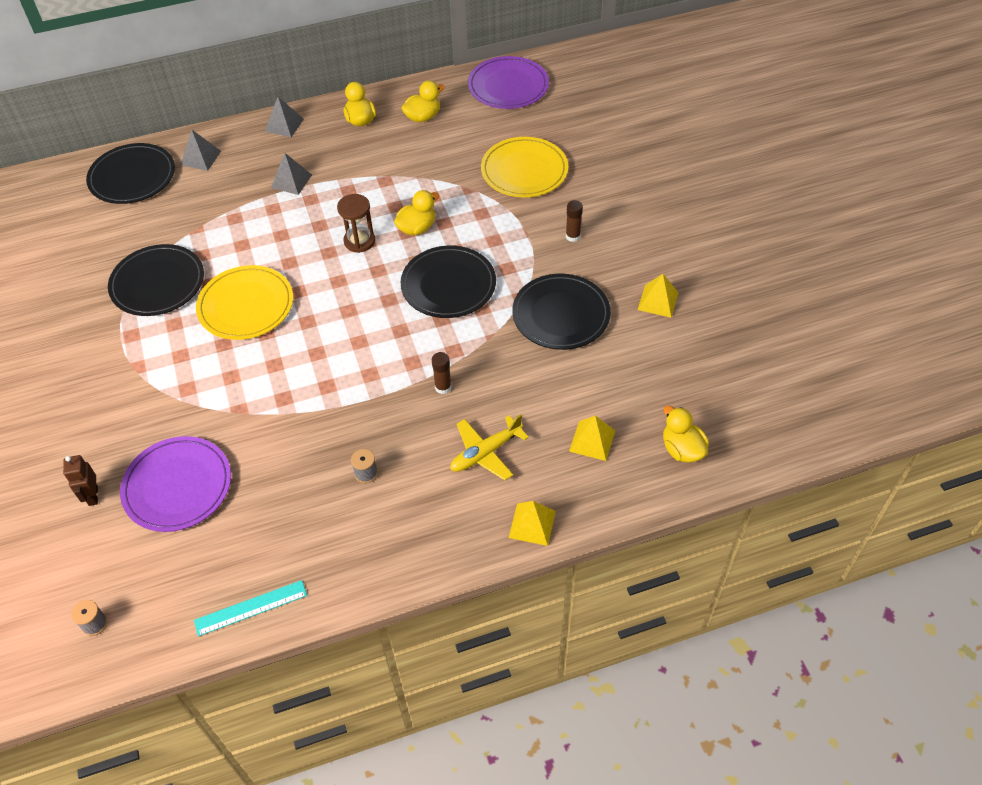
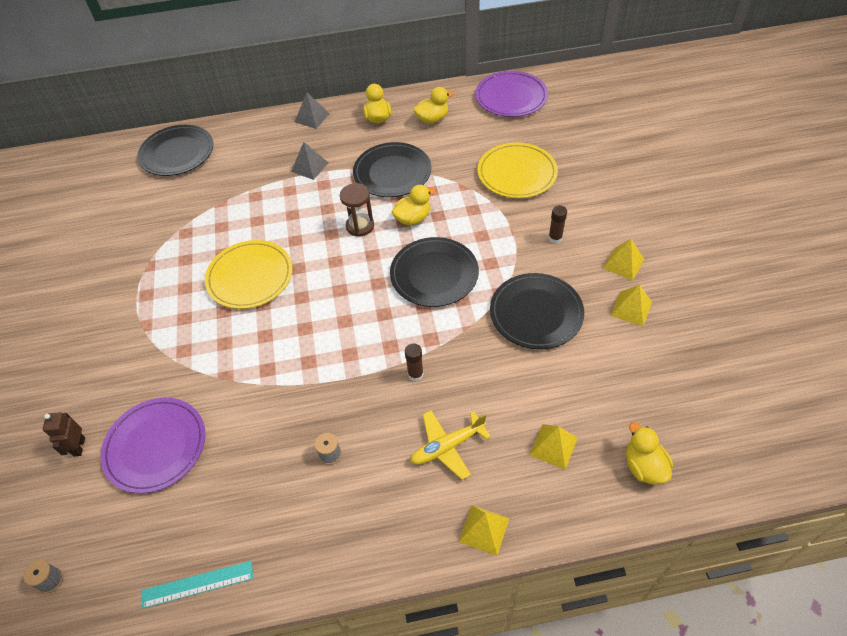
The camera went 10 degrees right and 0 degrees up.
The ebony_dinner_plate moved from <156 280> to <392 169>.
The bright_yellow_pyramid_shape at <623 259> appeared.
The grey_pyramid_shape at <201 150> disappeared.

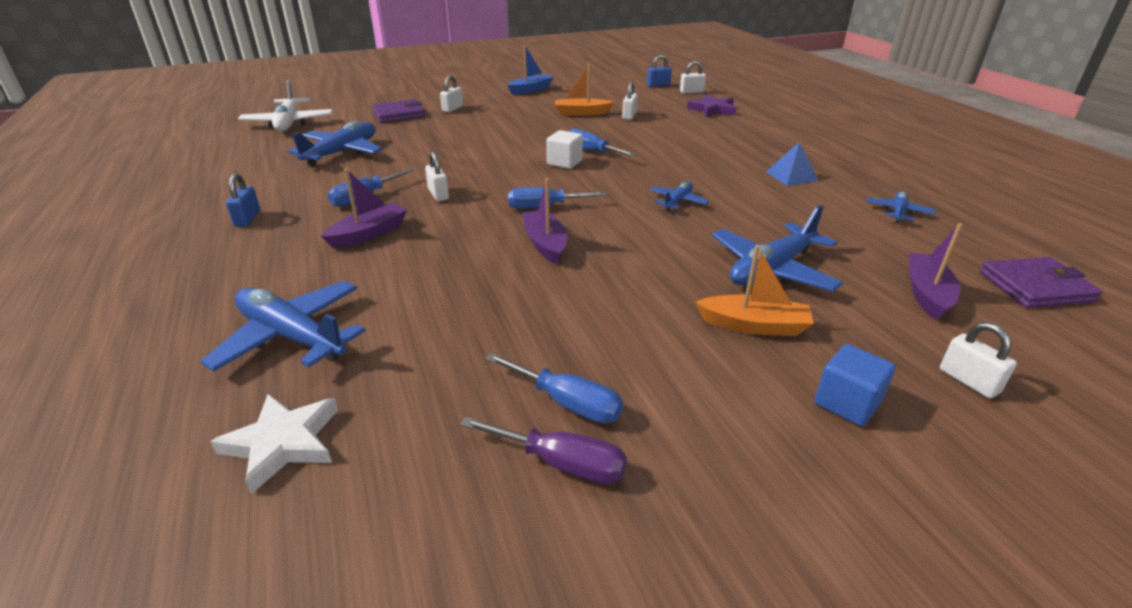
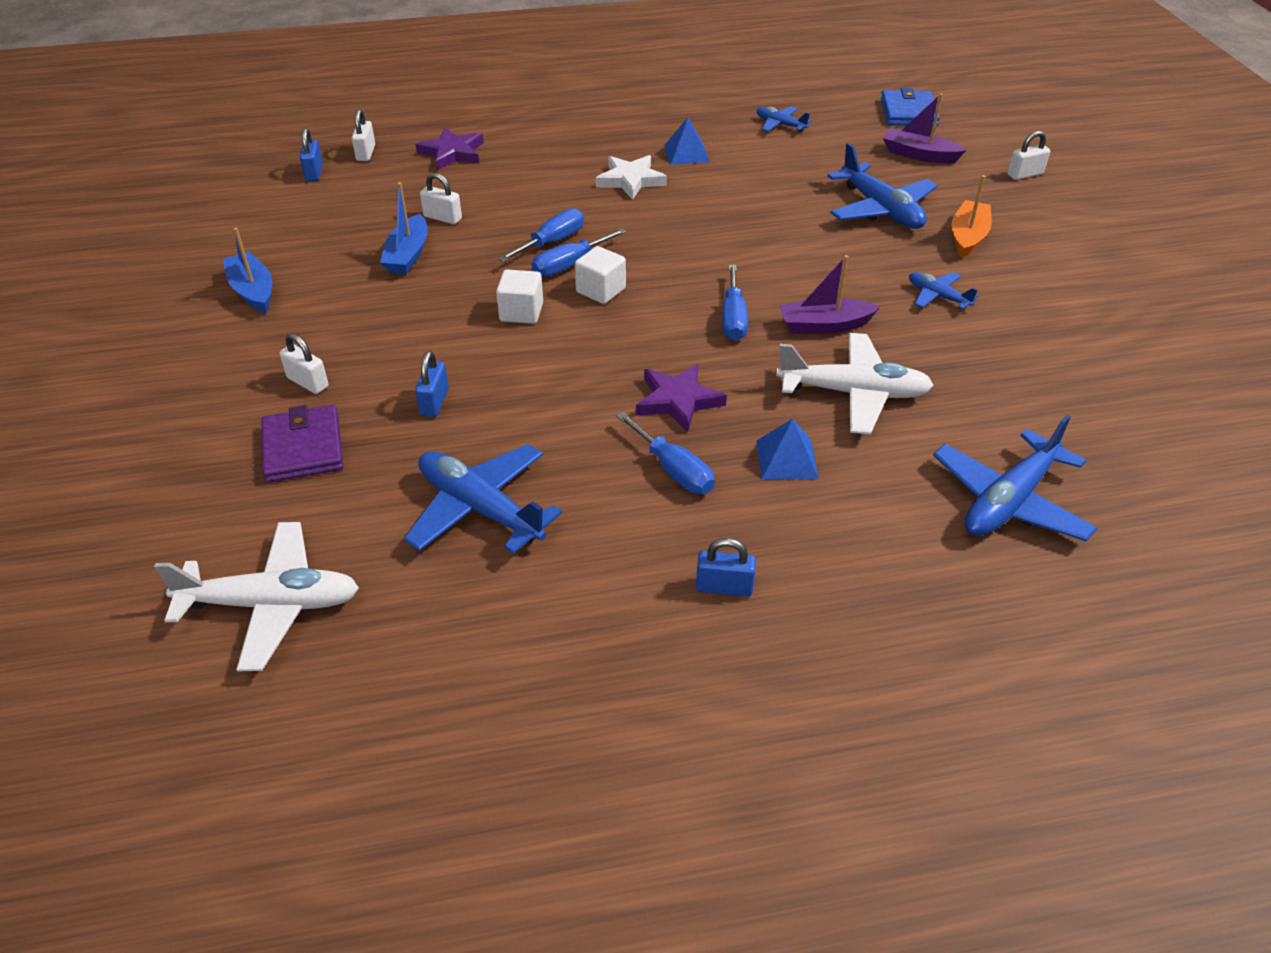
The camera went 80 degrees left and 10 degrees up.
The orange_toy_boat at <584 89> became the blue_toy_boat at <403 228>.
The blue_lock at <432 384> appeared.
The white_block at <519 296> appeared.
The blue_hand_screwdriver moved from <554 388> to <541 235>.
The white_star_shape moved from <274 444> to <631 177>.
The white_lock at <437 176> was replaced by the violet_star_shape at <681 398>.
The violet_toy_boat at <364 209> was replaced by the blue_pyramid_shape at <787 449>.
The white_toy_plane at <854 383> appeared.
The violet_wallet at <1041 282> became the blue_wallet at <910 107>.
The blue_toy_plane moved from <679 196> to <943 290>.
The violet_hand_screwdriver at <543 450> disappeared.
The blue_block at <855 385> disappeared.

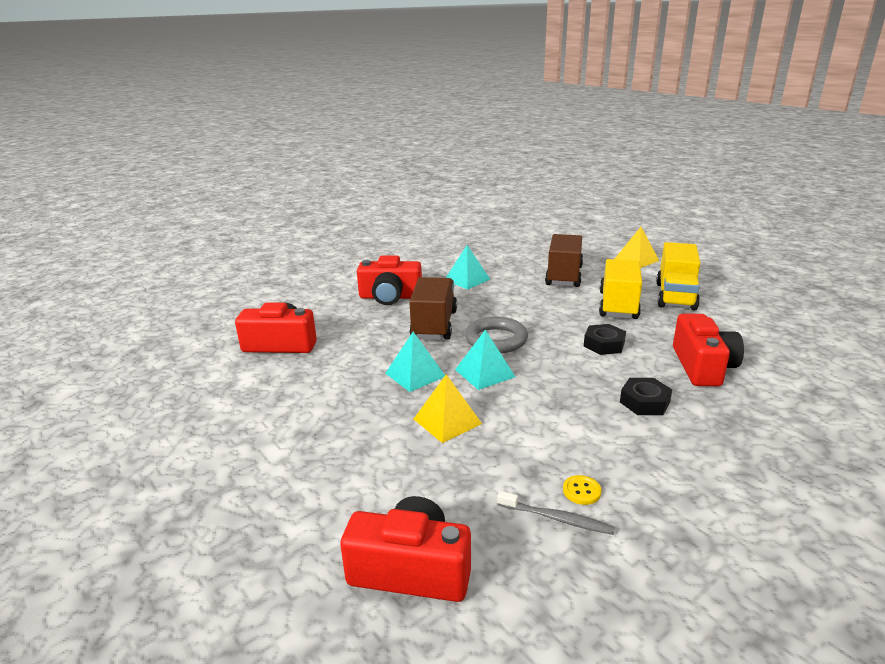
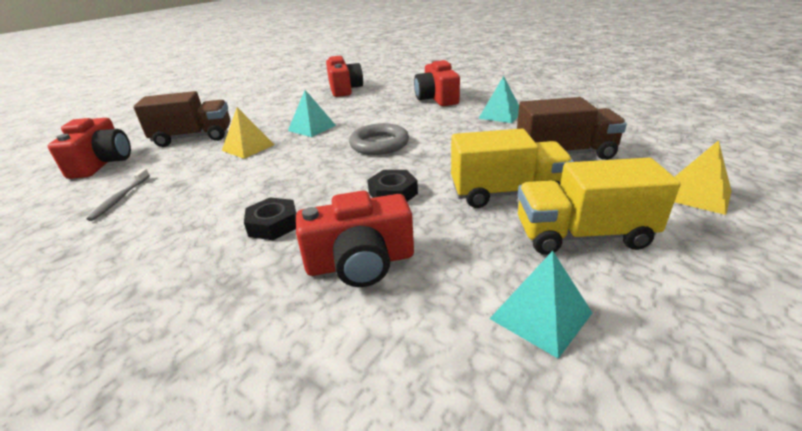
The camera went 75 degrees right and 5 degrees up.
The brown_toy_truck moved from <433 308> to <181 119>.
The turquoise_pyramid_shape moved from <485 360> to <541 305>.
The bright_yellow_button at <582 490> disappeared.

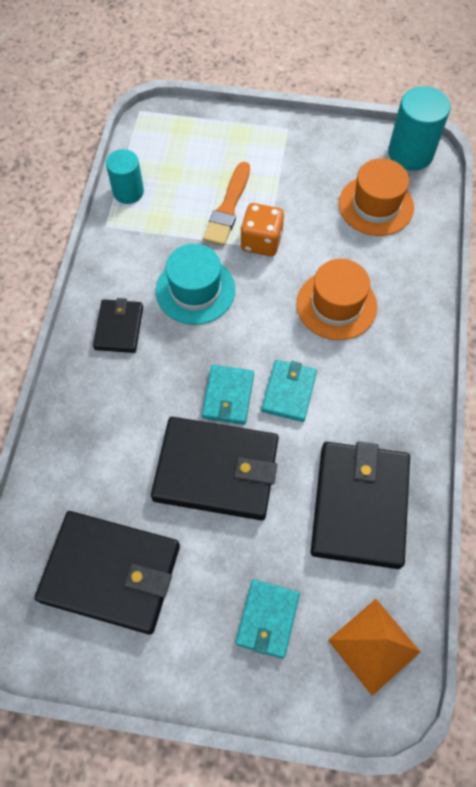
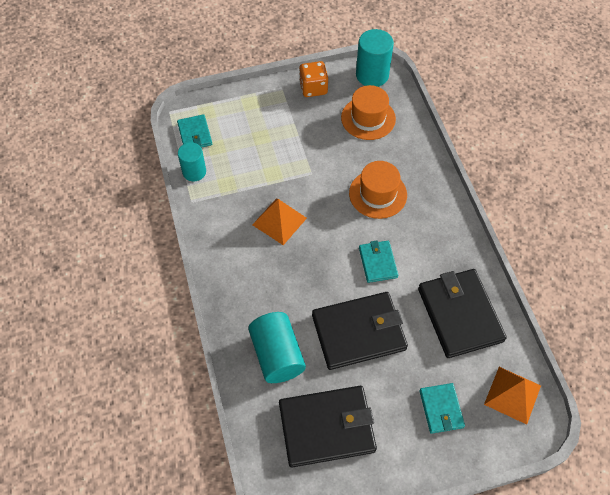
The camera went 25 degrees left and 5 degrees down.
The turquoise_wallet moved from <228 395> to <194 131>.
The turquoise_cylinder at <277 347> appeared.
The turquoise_tall_hat at <195 284> was replaced by the orange_pyramid_shape at <279 222>.
The orange_die moved from <262 229> to <313 79>.
The ebony_wallet at <118 325> disappeared.
The orange_paintbrush at <226 204> disappeared.

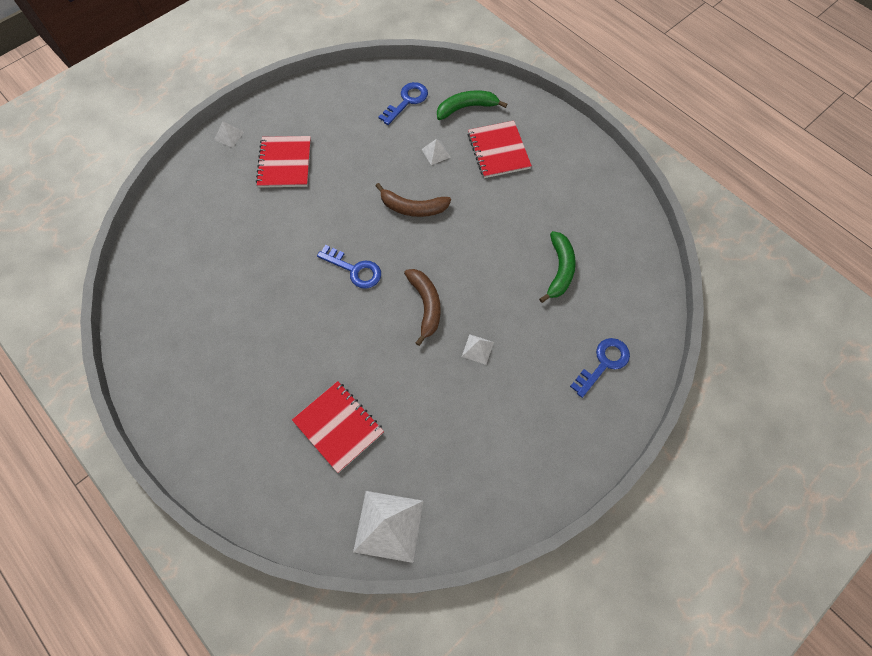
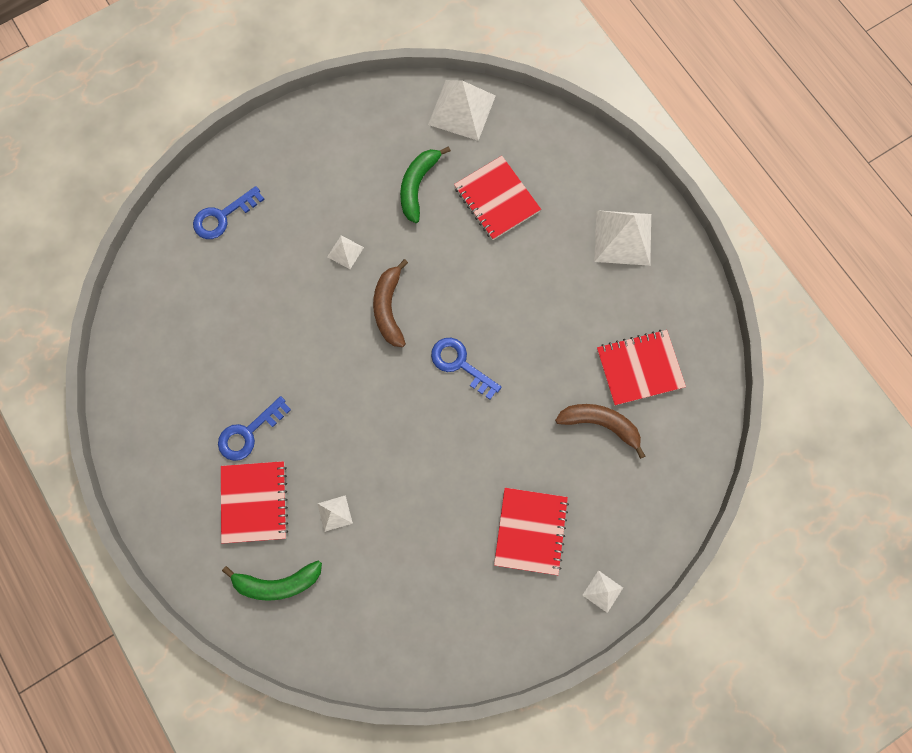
The camera went 170 degrees left and 10 degrees up.
The blue_door_key moved from <403 103> to <254 428>.
The emerald_banana moved from <557 267> to <425 185>.
The brown_banana moved from <413 200> to <600 431>.
The white_pyramid_shape at <622 238> appeared.
The crimson_exercise_book at <641 368> appeared.

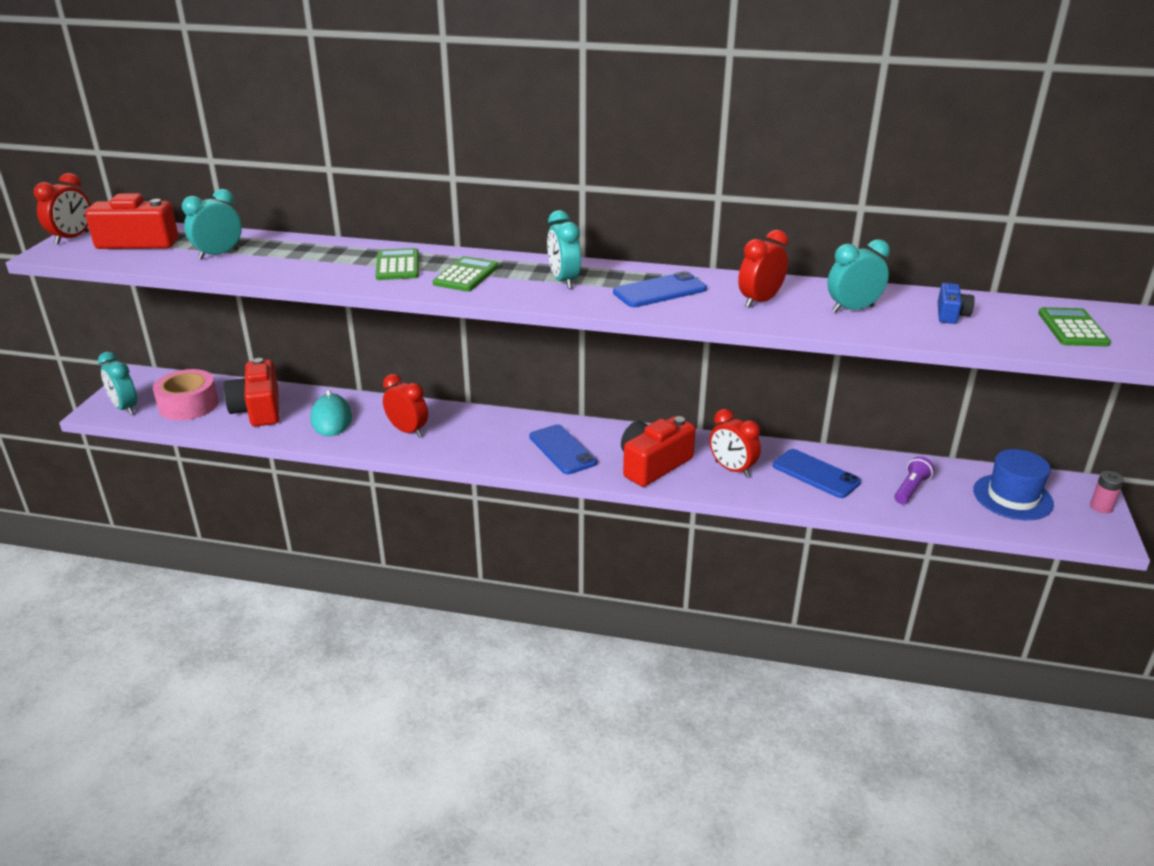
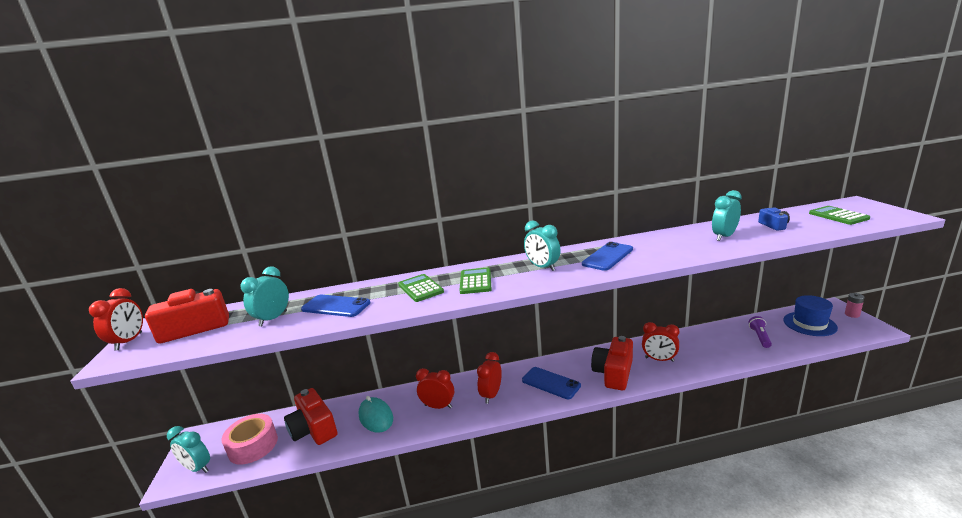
The camera went 20 degrees left and 10 degrees down.
The blue_phone moved from <817 473> to <335 306>.
The crimson_clock moved from <763 269> to <489 378>.

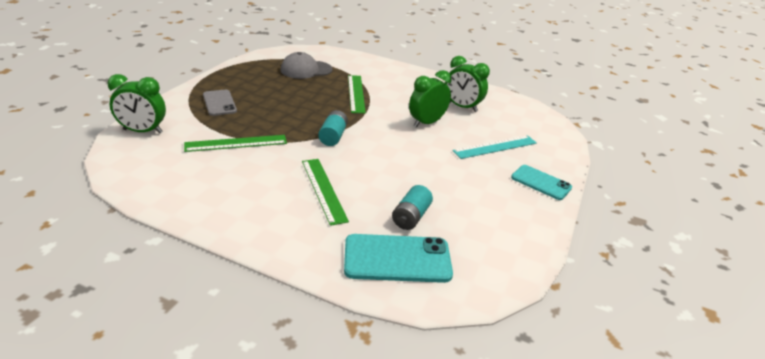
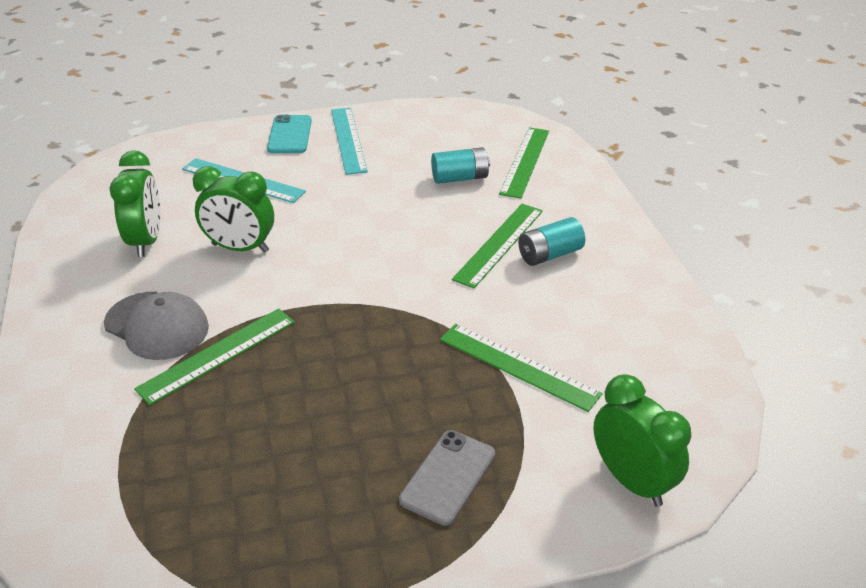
The camera went 125 degrees left and 5 degrees up.
The grey_peaked_cap moved from <307 65> to <156 326>.
The turquoise_measuring_stick at <349 141> appeared.
The turquoise_phone at <398 258> was replaced by the emerald_measuring_stick at <524 163>.
The turquoise_power_cell moved from <333 128> to <551 241>.

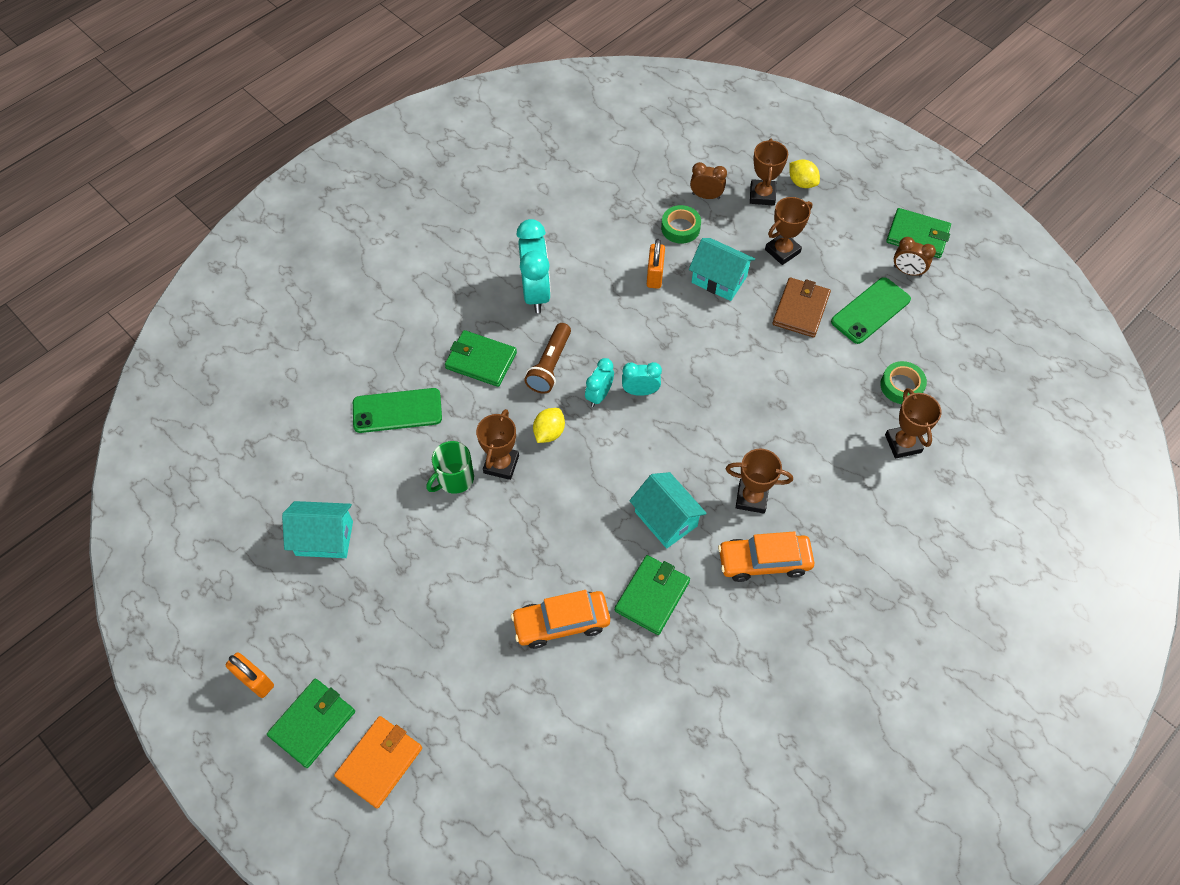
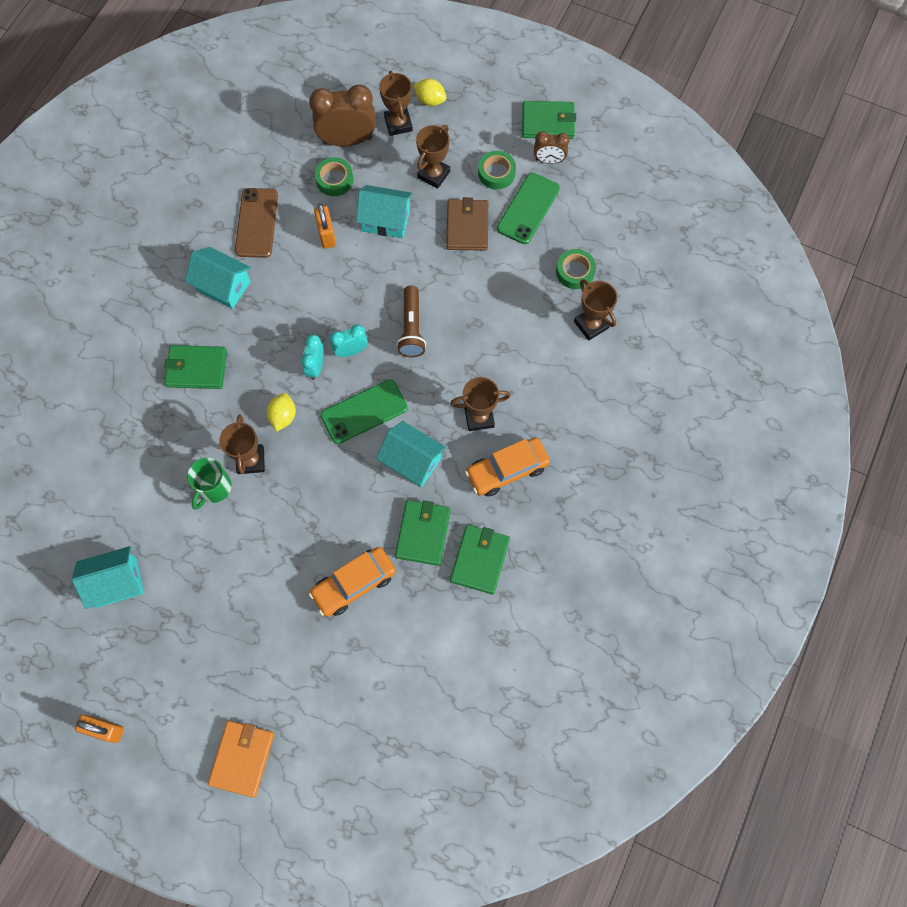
The camera went 20 degrees left and 10 degrees up.
The turquoise_clock at <533 266> was replaced by the turquoise_house at <218 278>.
The brown_phone at <256 223> appeared.
The brown_clock at <708 180> changed to 1.82 times the size.
The emerald_phone moved from <397 410> to <364 412>.
The brown_pocket_torch moved from <547 358> to <411 321>.
The emerald_wallet moved from <311 723> to <480 560>.
The emerald_tape at <497 170> appeared.

